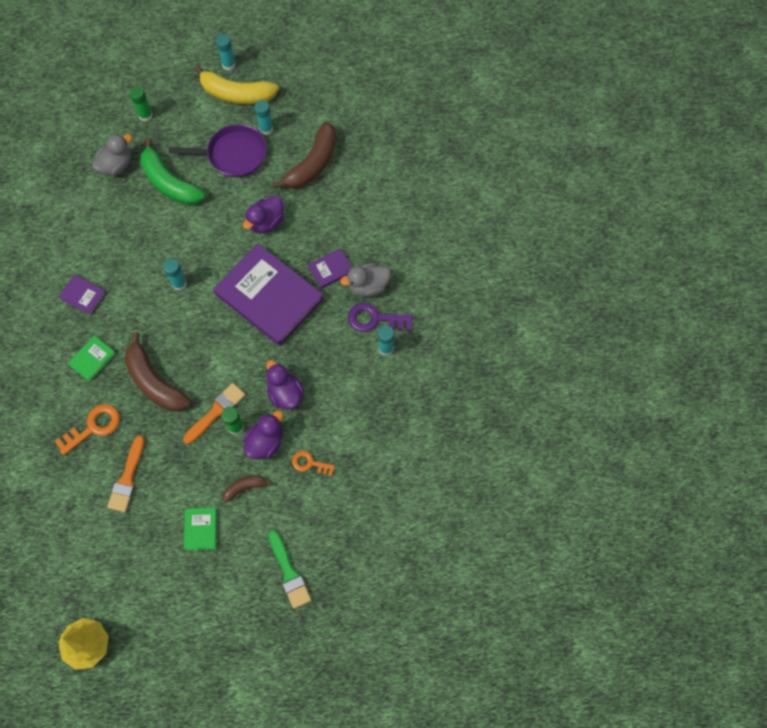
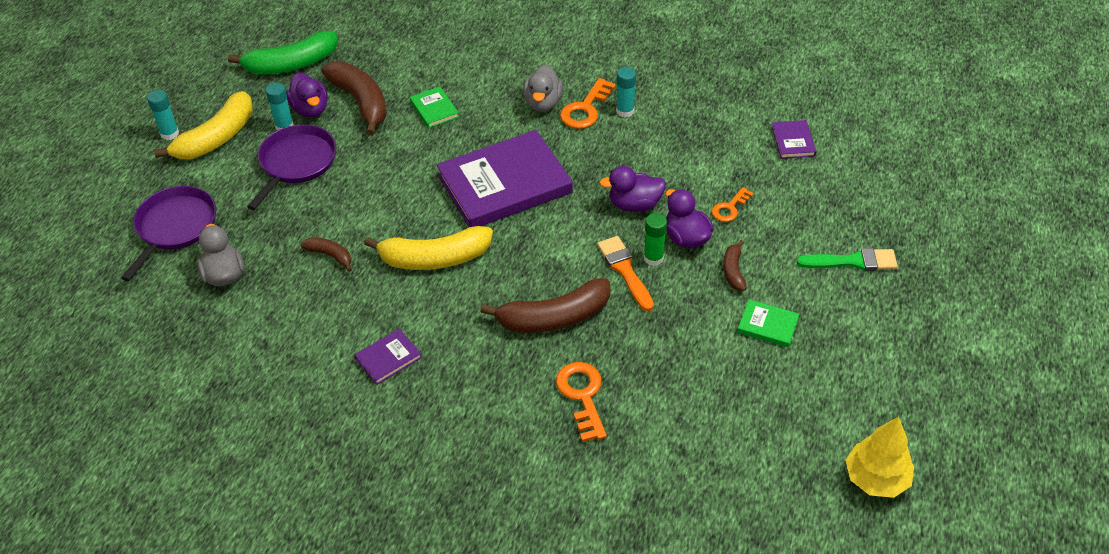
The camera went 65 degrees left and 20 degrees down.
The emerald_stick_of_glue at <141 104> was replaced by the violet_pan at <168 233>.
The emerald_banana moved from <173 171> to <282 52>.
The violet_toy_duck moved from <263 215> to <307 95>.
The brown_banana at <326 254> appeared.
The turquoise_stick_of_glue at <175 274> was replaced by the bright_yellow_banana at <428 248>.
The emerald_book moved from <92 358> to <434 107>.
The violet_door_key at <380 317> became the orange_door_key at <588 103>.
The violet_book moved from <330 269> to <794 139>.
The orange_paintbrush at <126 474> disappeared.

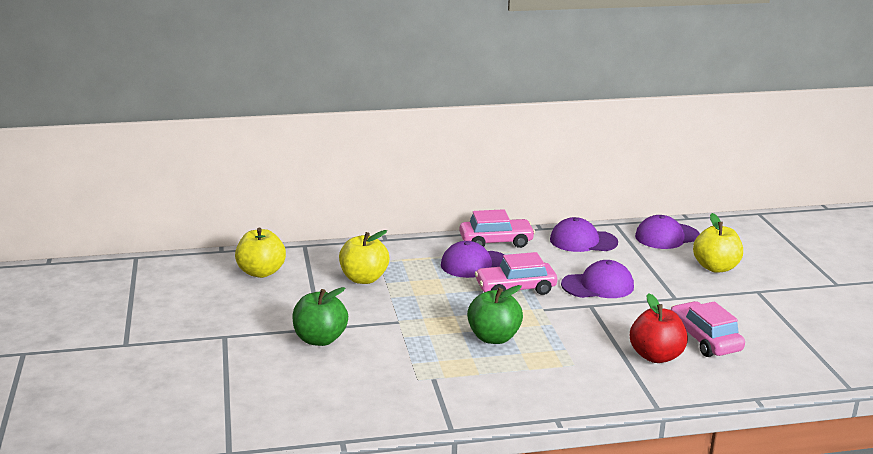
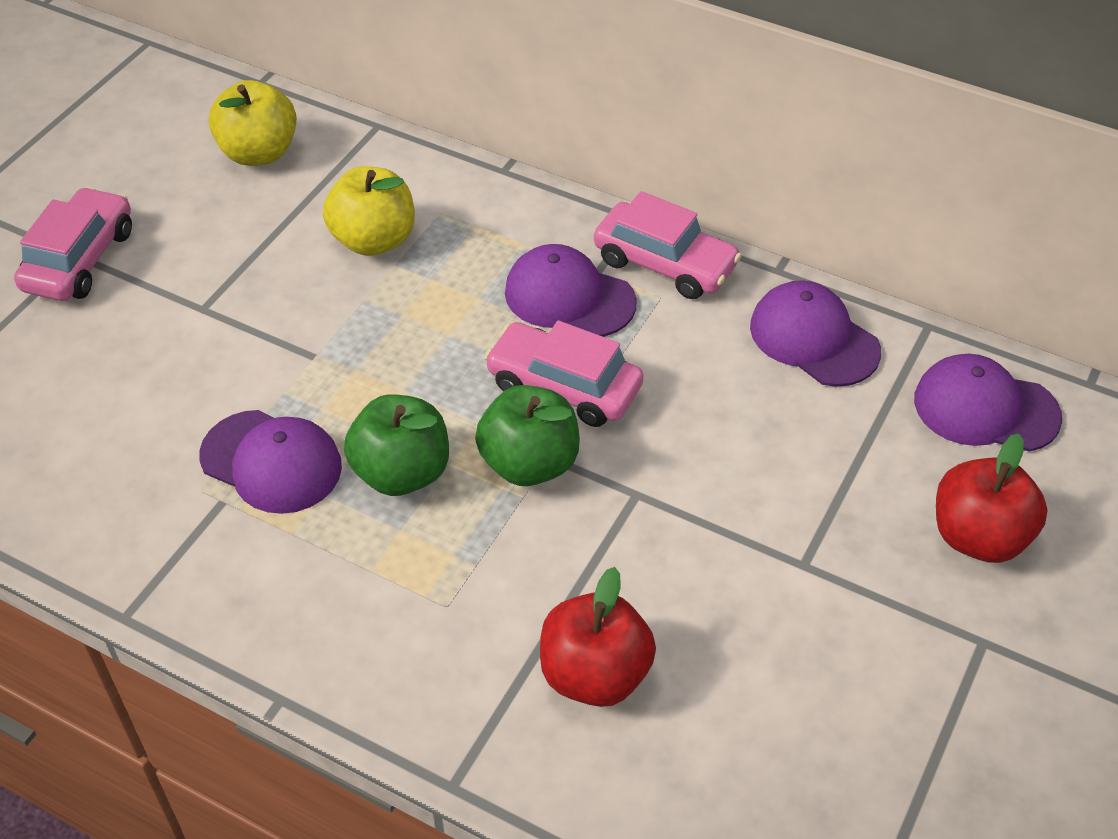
The camera went 40 degrees right and 25 degrees up.
The rosy_automobile moved from <708 329> to <73 244>.
The violet_peaked_cap moved from <597 279> to <270 462>.
The emerald_apple_fruit moved from <320 316> to <527 435>.
The bright_yellow_apple_fruit at <718 243> became the crimson_apple_fruit at <992 498>.

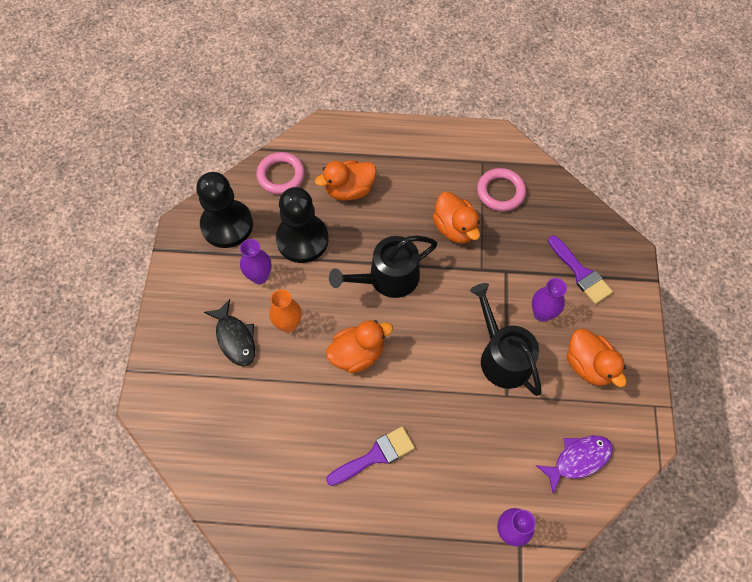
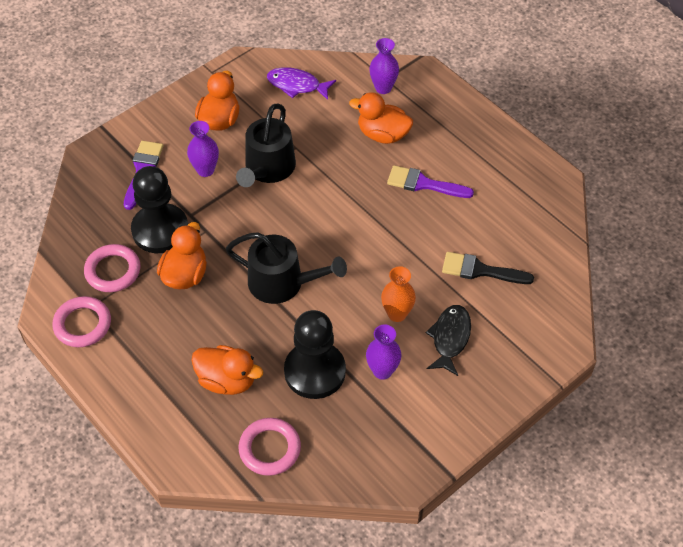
The camera went 135 degrees left and 10 degrees down.
The rosy_ring at <81 321> appeared.
The ebony_chess_pawn moved from <224 210> to <159 209>.
The orange_toy_duck moved from <359 346> to <381 118>.
The ebony_paintbrush at <488 268> appeared.

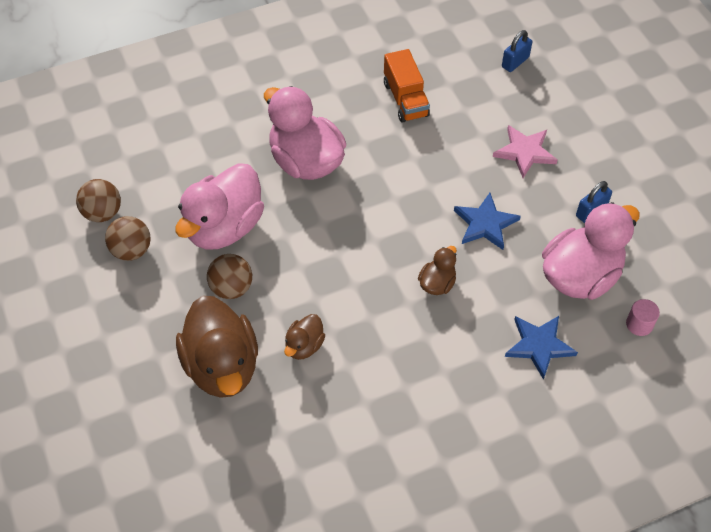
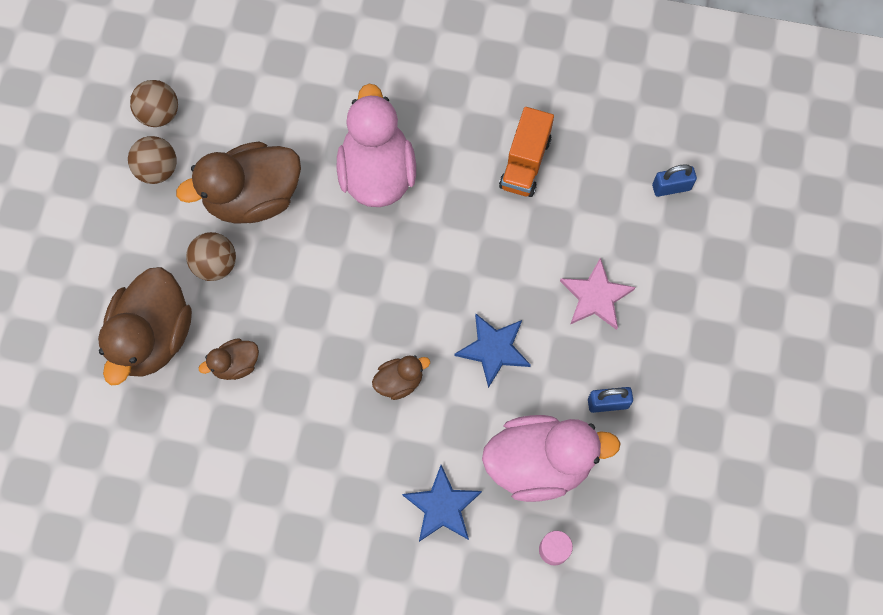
The camera went 35 degrees right and 15 degrees up.
The rosy_toy_duck at <219 206> became the brown_toy_duck at <238 182>.

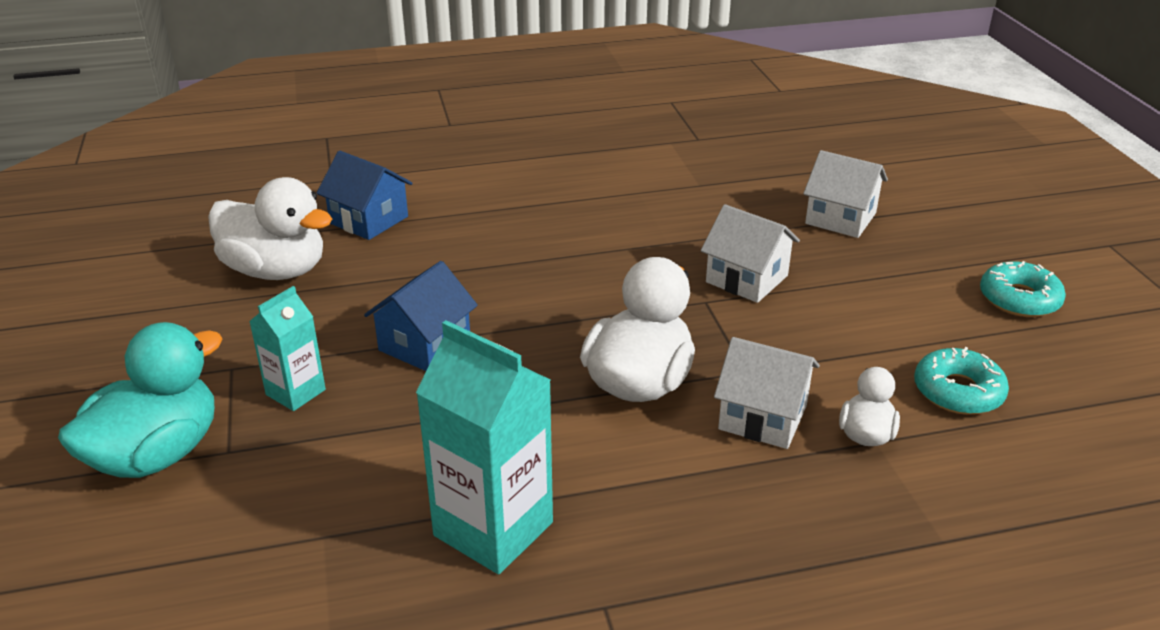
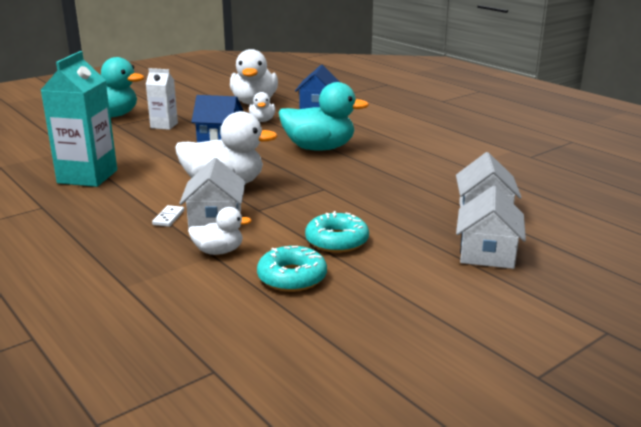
The camera went 65 degrees right and 10 degrees down.
The turquoise_carton at <287 348> became the white_carton at <162 99>.
The white_domino_piece at <168 216> appeared.
The white_toy_duck at <262 107> appeared.
The turquoise_toy_duck at <324 116> appeared.
The turquoise_glazed_donut moved from <1023 289> to <337 232>.
The white_house moved from <750 253> to <491 227>.

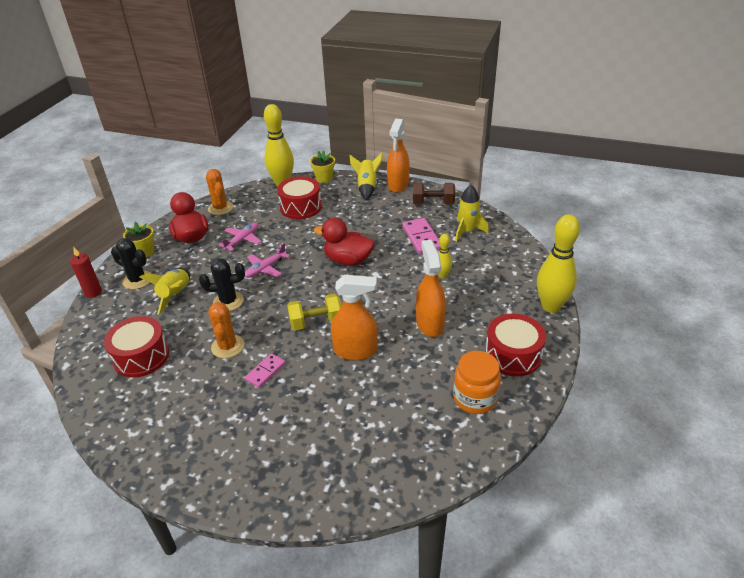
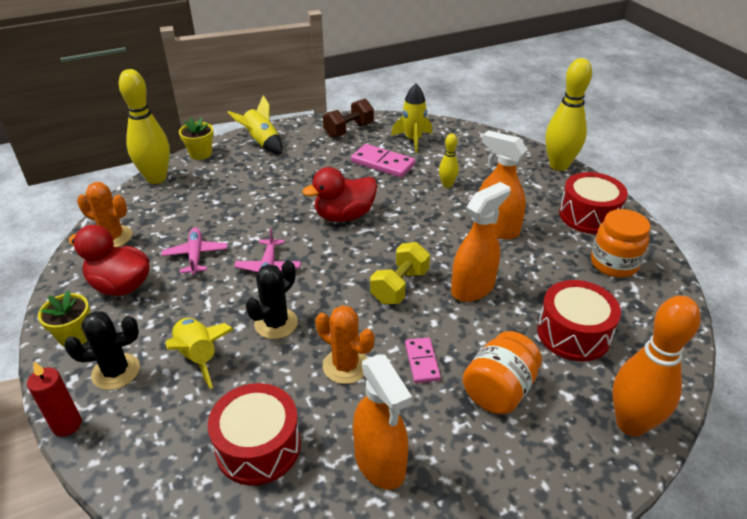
The camera went 45 degrees left and 0 degrees up.
The orange_spray_bottle moved from <398 156> to <382 422>.
The orange_jam_jar at <502 372> appeared.
The crimson_toy_drum moved from <299 197> to <579 320>.
The orange_tenpin at <656 366> appeared.

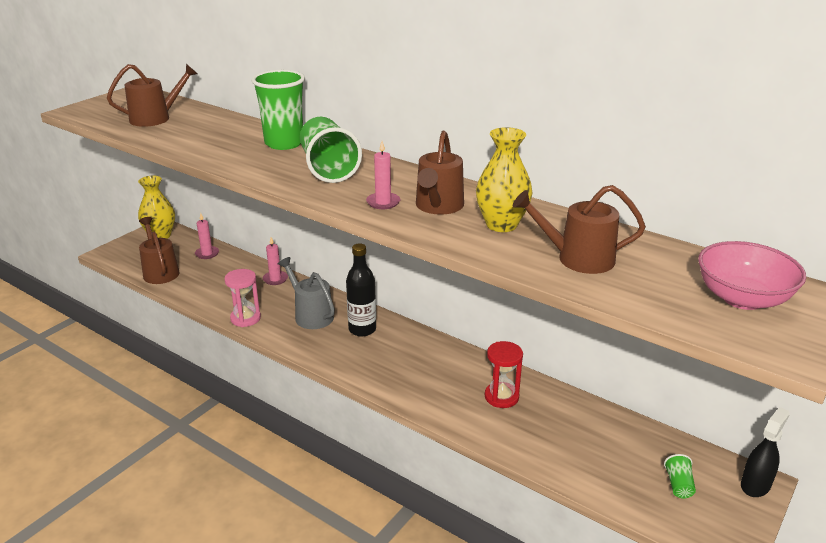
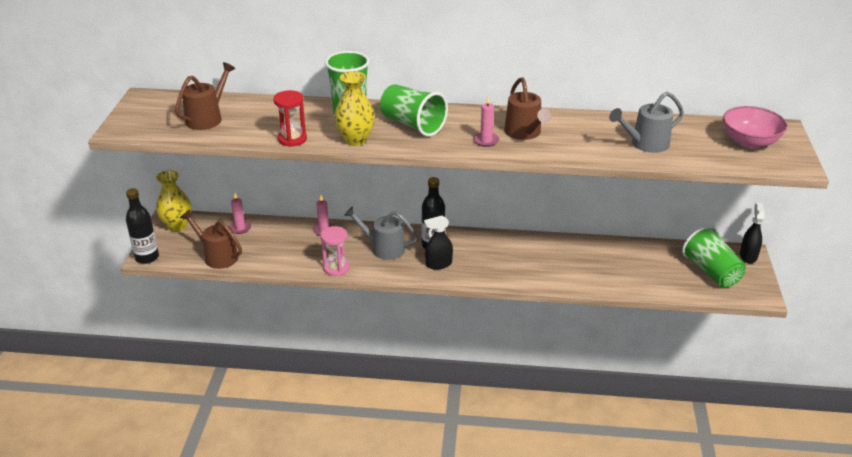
The camera went 30 degrees left and 5 degrees up.
The ebony_drink_bottle at <142 226> appeared.
The crimson_sand_timer moved from <504 374> to <290 118>.
The bright_yellow_tall_vase moved from <504 179> to <354 108>.
The ebony_spray_bottle at <438 243> appeared.
The brown_watering_pot at <579 229> became the grey_watering_pot at <646 122>.
The emerald_tumbler at <680 476> changed to 2.26 times the size.

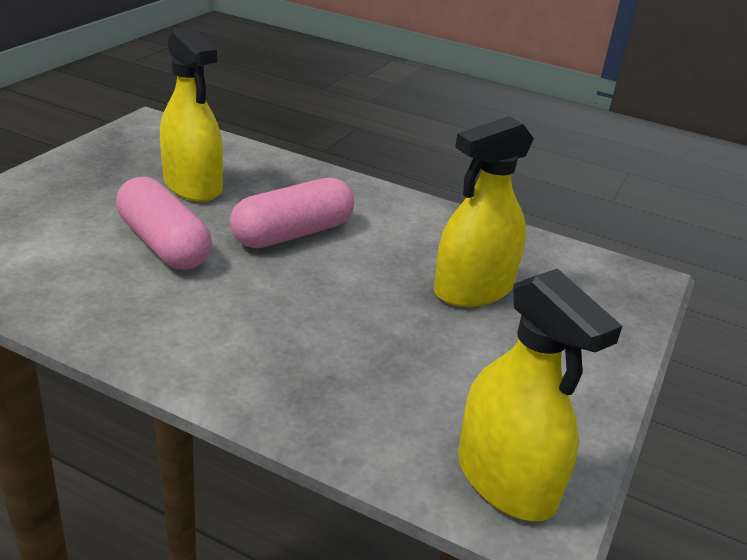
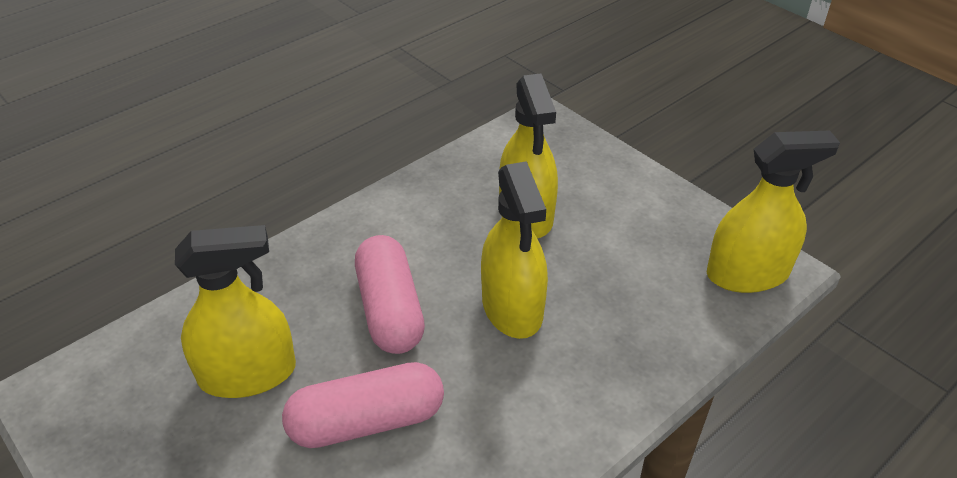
The camera went 65 degrees left and 10 degrees up.
The bright_yellow_spray_bottle at <514 250> appeared.

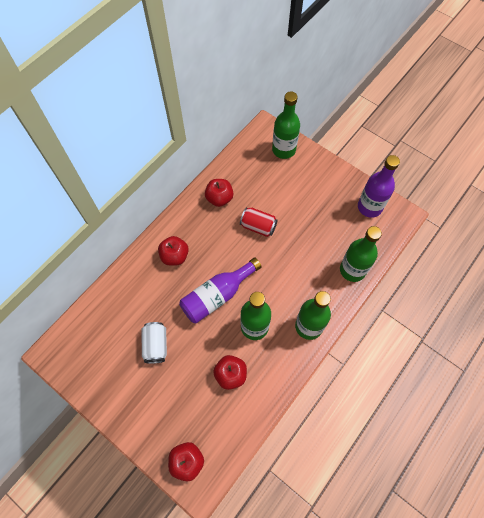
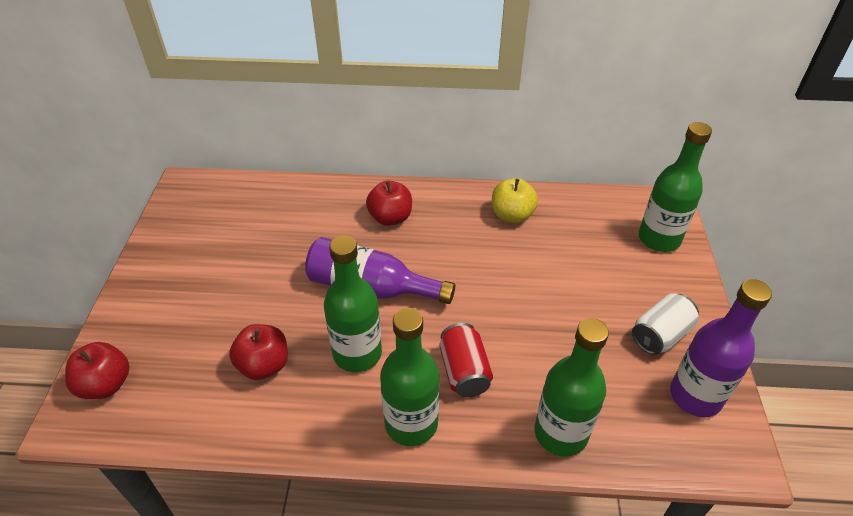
The camera went 55 degrees right and 20 degrees down.
The crimson_can moved from <259 222> to <466 360>.
The crimson_apple_fruit at <219 193> became the bright_yellow_apple_fruit at <515 200>.
The white_can moved from <154 343> to <665 324>.

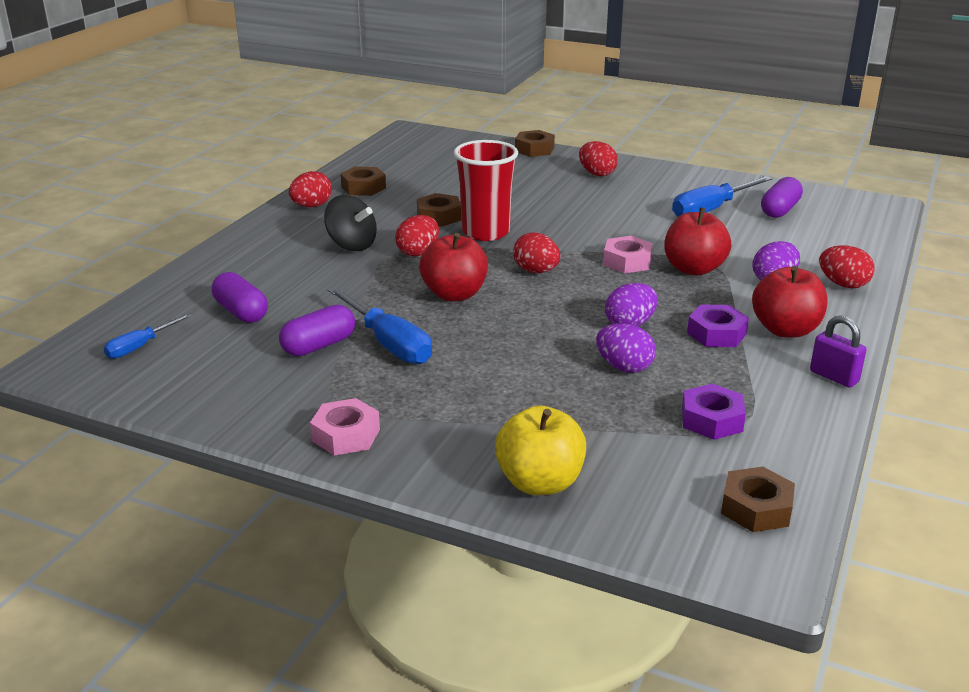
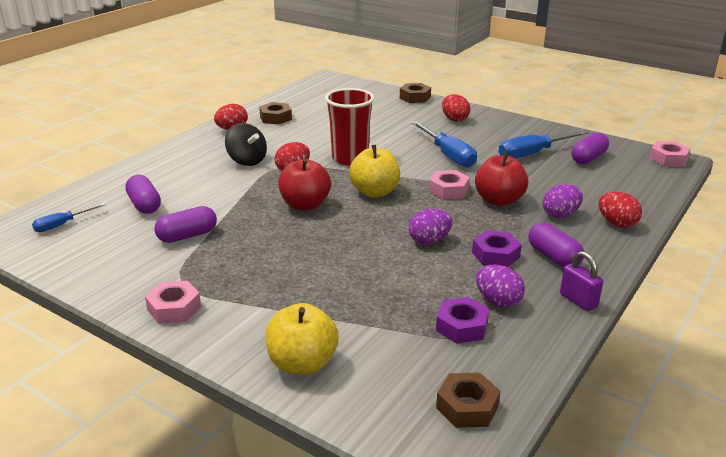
The camera went 10 degrees right and 0 degrees up.
The crimson_toy_egg at <536 252> was replaced by the bright_yellow_apple_fruit at <374 171>.
The blue_hand_screwdriver moved from <379 325> to <444 144>.
The violet_toy_egg moved from <626 348> to <500 286>.
The crimson_apple_fruit at <790 302> was replaced by the violet_pill at <556 245>.
The rosy_hex_nut at <669 154> appeared.
The brown_hex_nut at <439 210> disappeared.

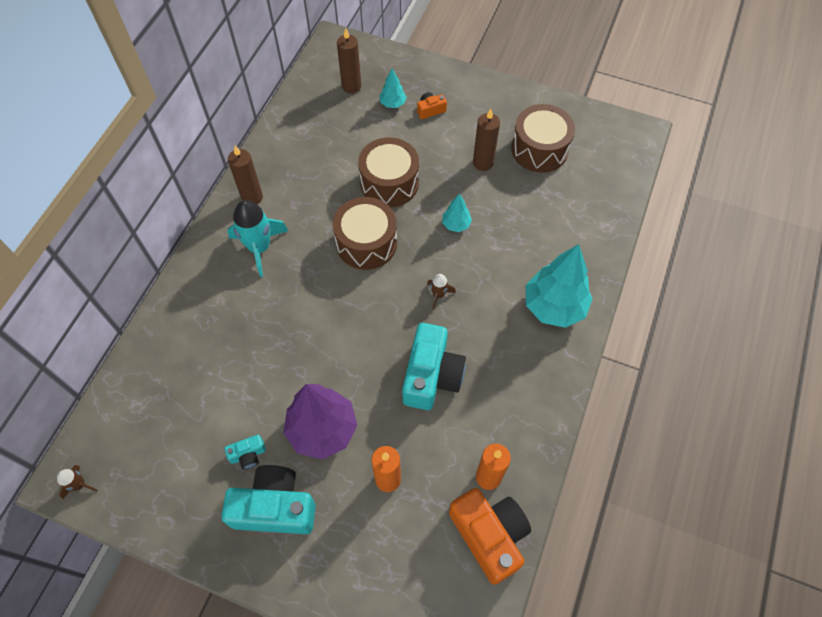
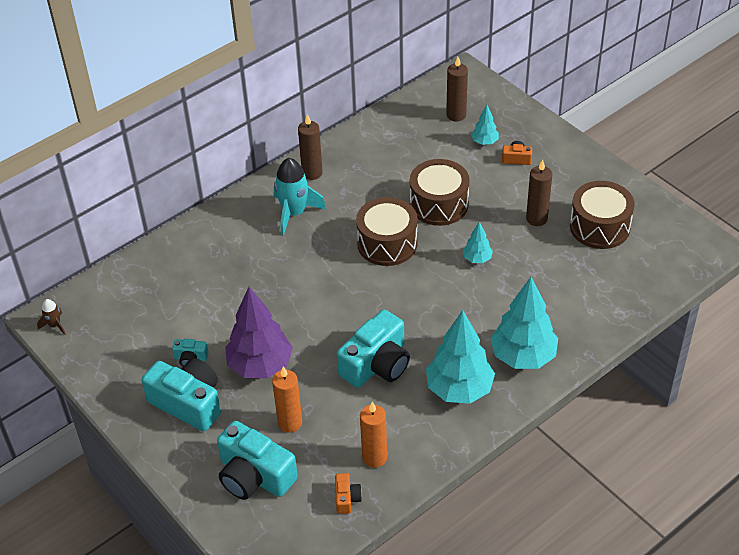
The camera went 30 degrees right and 15 degrees down.
The turquoise_compact_camera at <257 460> appeared.
The orange_compact_camera at <490 536> changed to 0.45 times the size.
The turquoise_fir_tree at <460 357> appeared.
The brown_spaceship at <441 292> disappeared.

